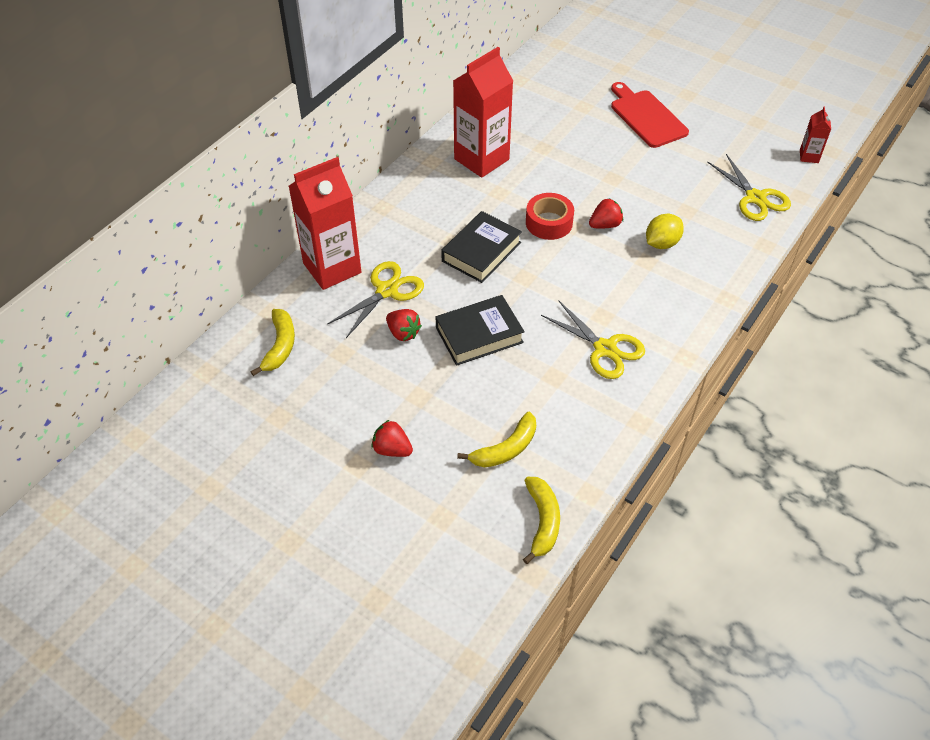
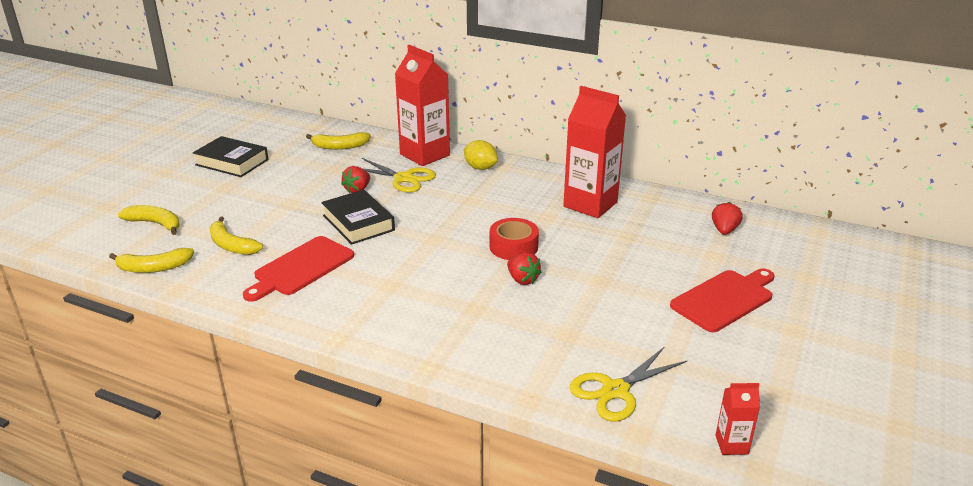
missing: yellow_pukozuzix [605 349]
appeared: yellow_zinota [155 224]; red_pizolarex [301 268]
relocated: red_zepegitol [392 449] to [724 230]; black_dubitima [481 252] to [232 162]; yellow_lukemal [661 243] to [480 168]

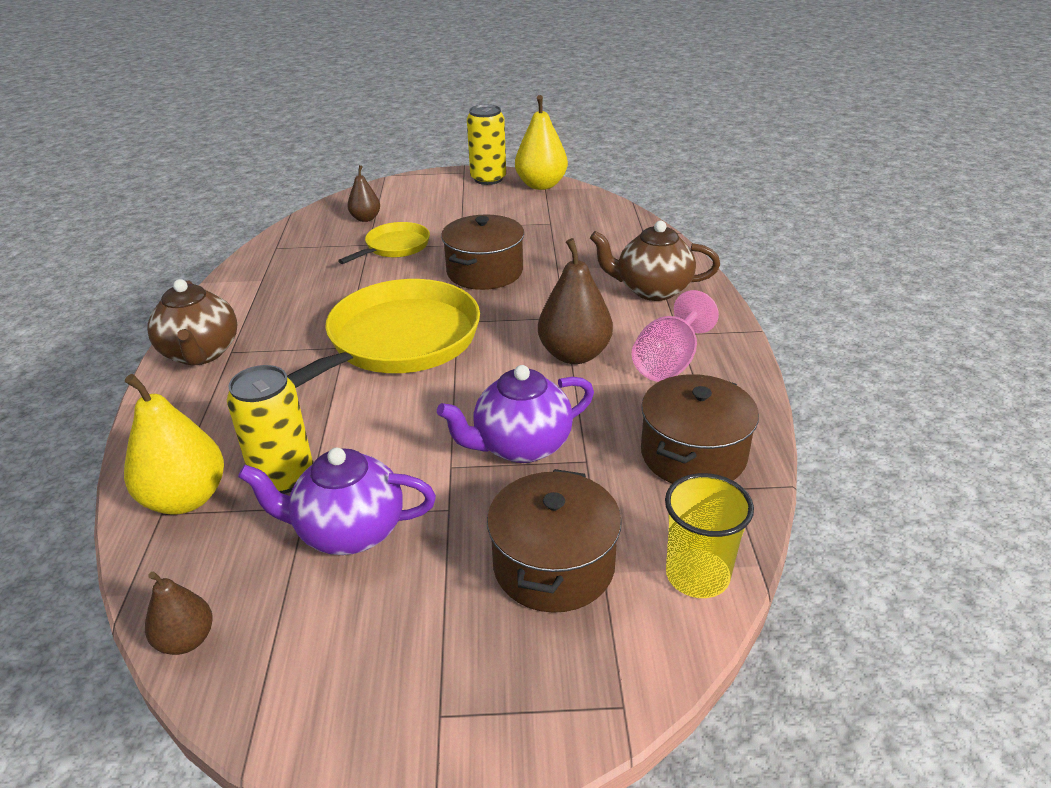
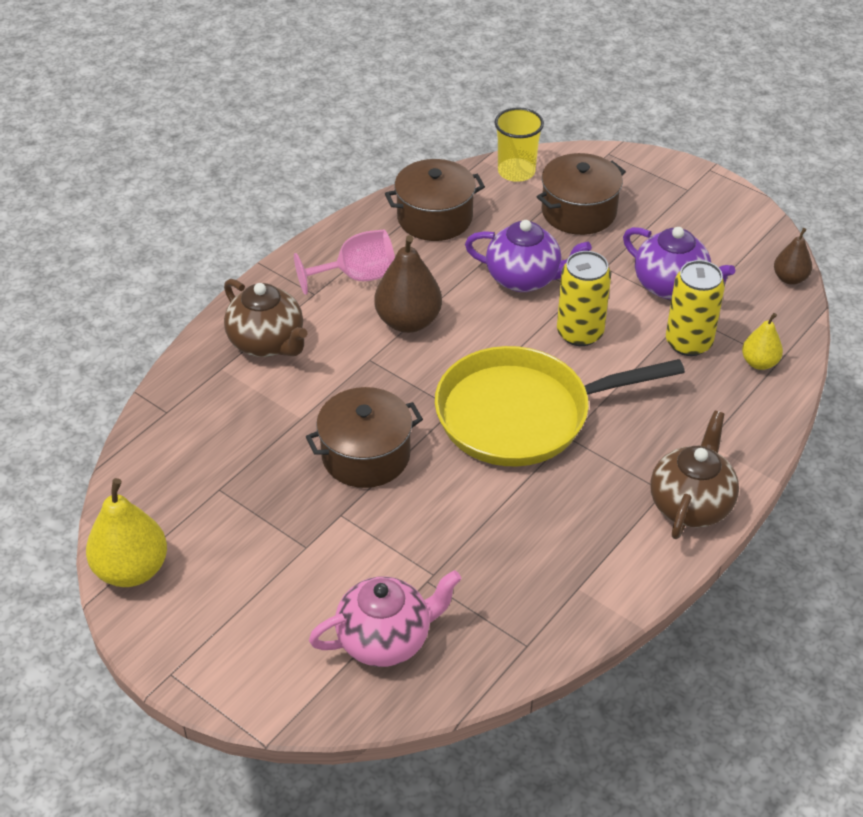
missing: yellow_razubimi [395 247]
relocated: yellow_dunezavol [488 179] to [580 333]
exchanged: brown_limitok [365 218] to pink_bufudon [386 639]
size: yellow_limitok [185 498] = [759 363] x0.57

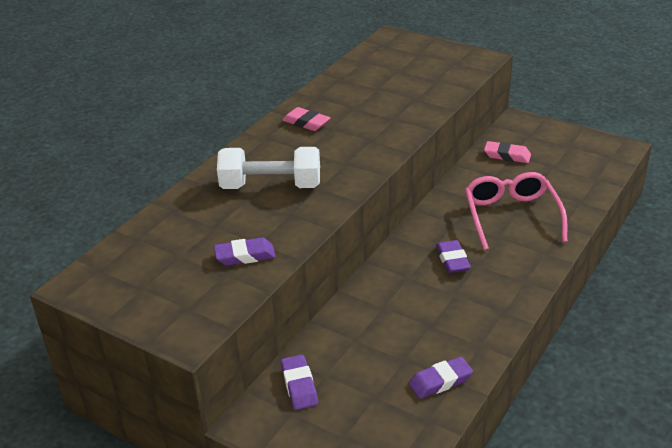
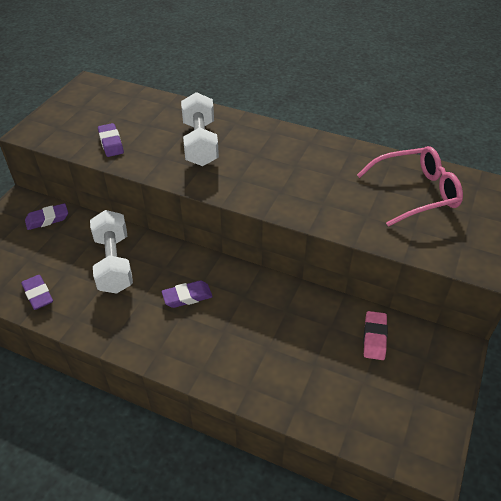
missing: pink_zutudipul [306 123]
appeared: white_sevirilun [114 263]
relocated: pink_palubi [511 216] to [416 192]

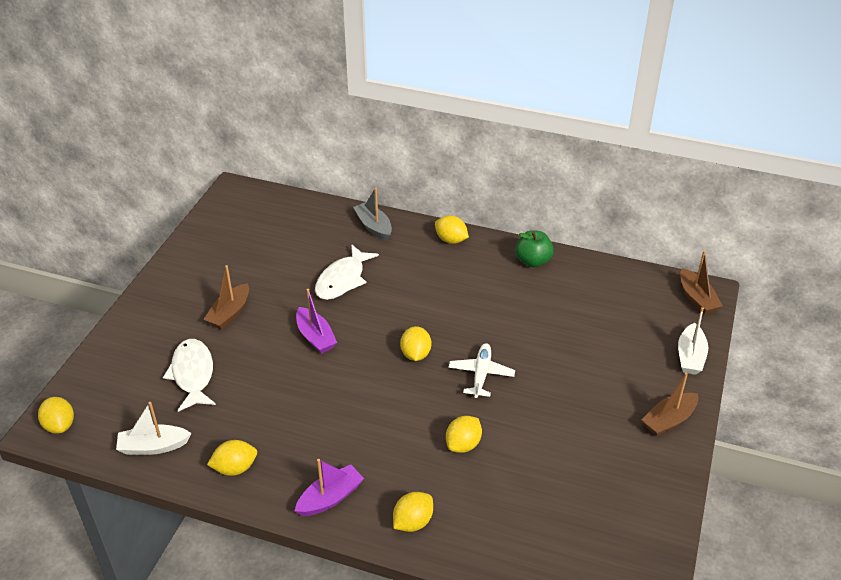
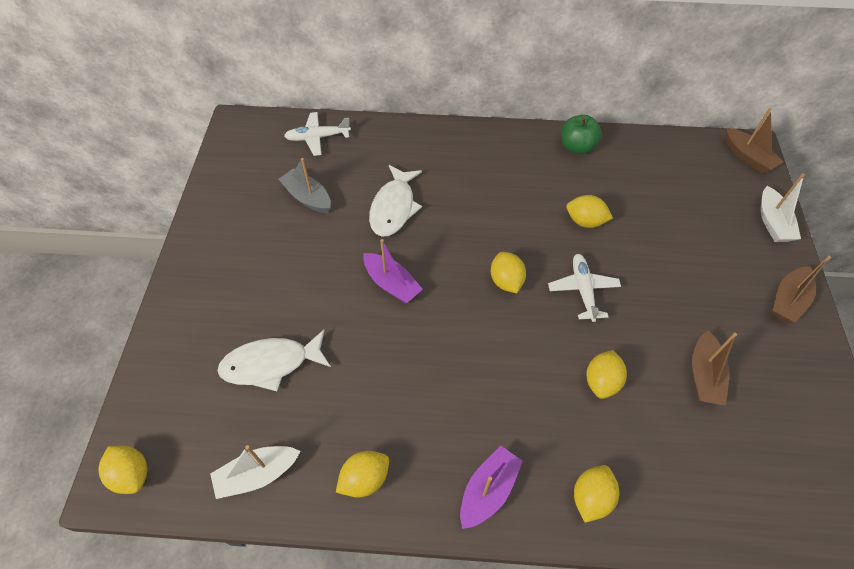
appeared: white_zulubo [317 138]
relocated: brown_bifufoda [229 313] to [704 375]; grey_bifufoda [374 227] to [307 197]; yellow_lukemal [451 240] to [585 221]
spun: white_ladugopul [193 374] = [271 364] 75 degrees counterclockwise

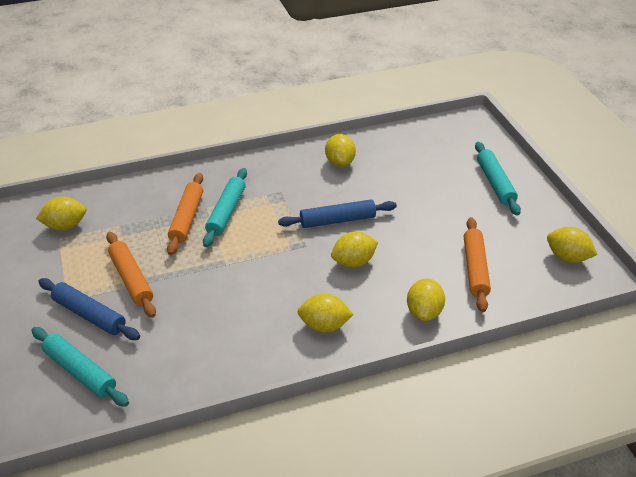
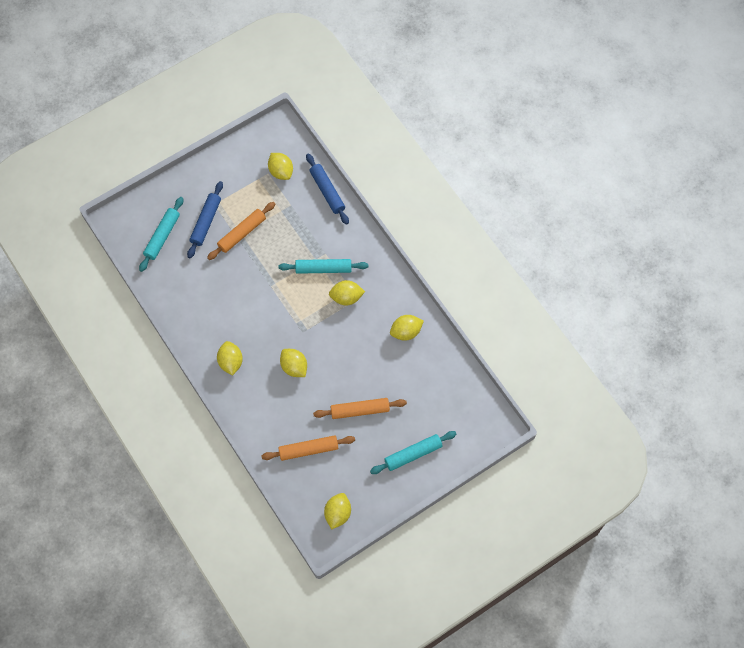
relocated: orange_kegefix [186 218] to [360 410]; blue_kegefix [338 220] to [327 191]; yellow_lukemal [424 312] to [346 297]

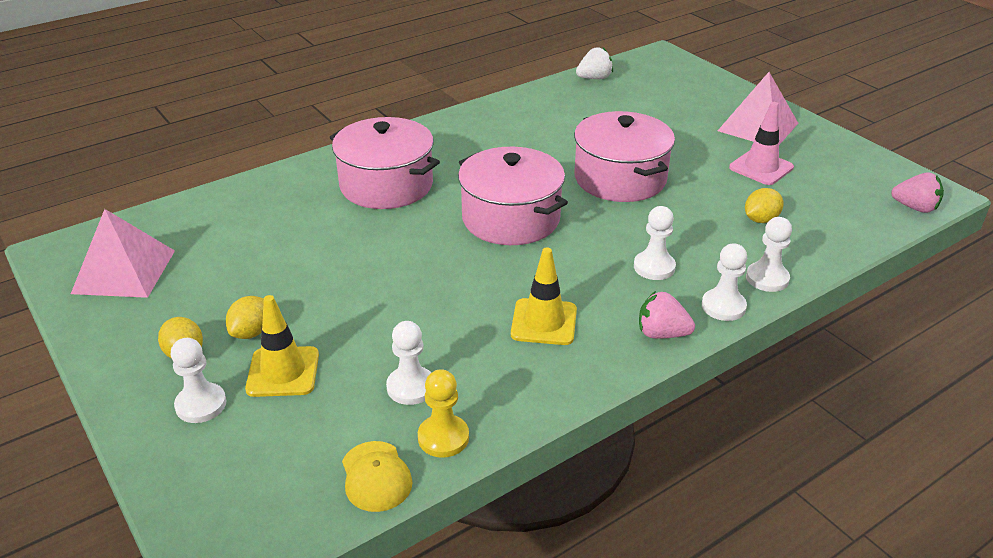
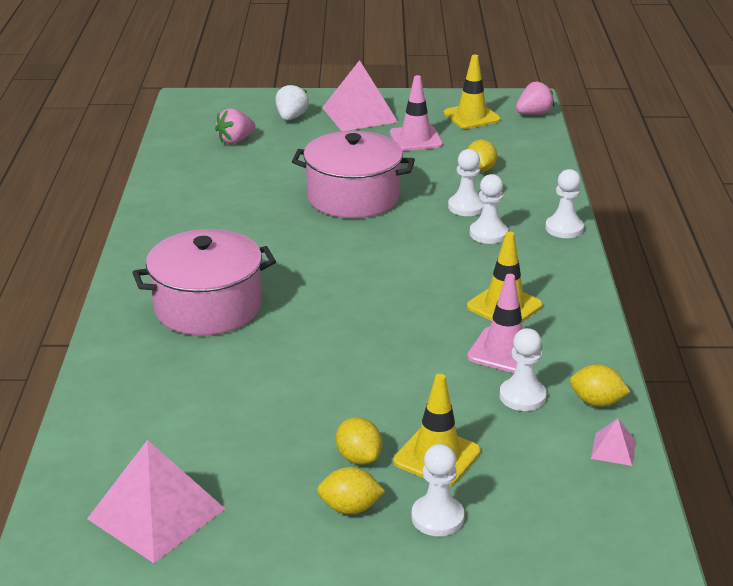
missing: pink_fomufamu [511 218]
appeared: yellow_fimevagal [471 116]; pink_fimevagal [504 351]
relocated: white_zepegitol [594 78] to [291 117]; pink_zepegitol [661 334] to [235 140]; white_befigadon [767 278] to [466 207]
exchanged: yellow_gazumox [376 476] to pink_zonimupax [613 449]; yellow_befigadon [443 437] to yellow_lukemal [596 402]

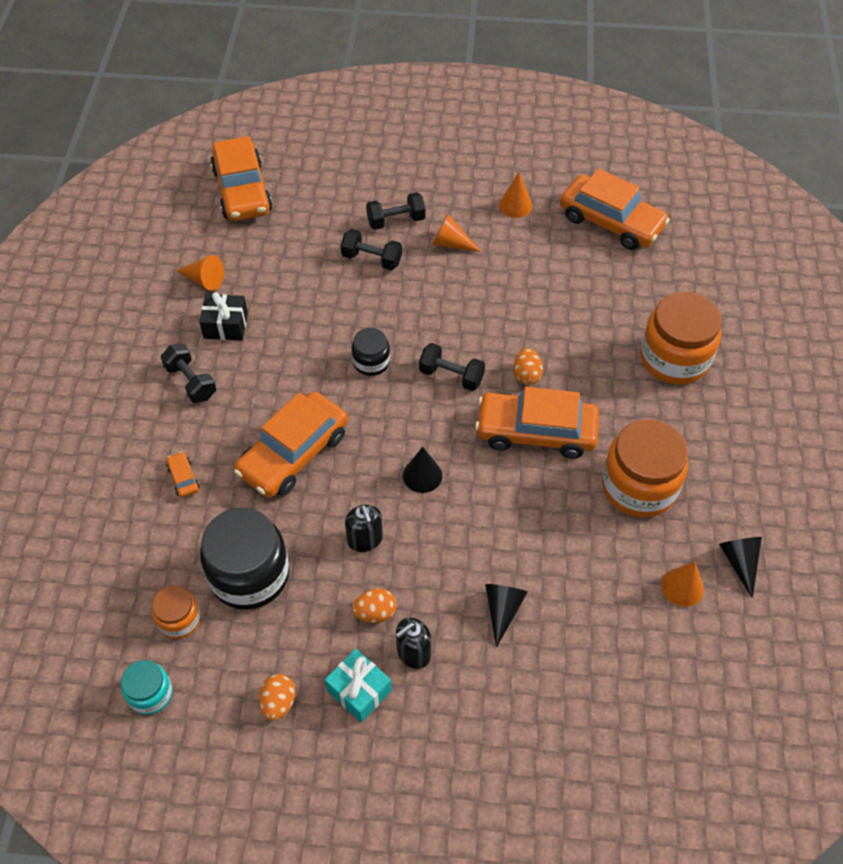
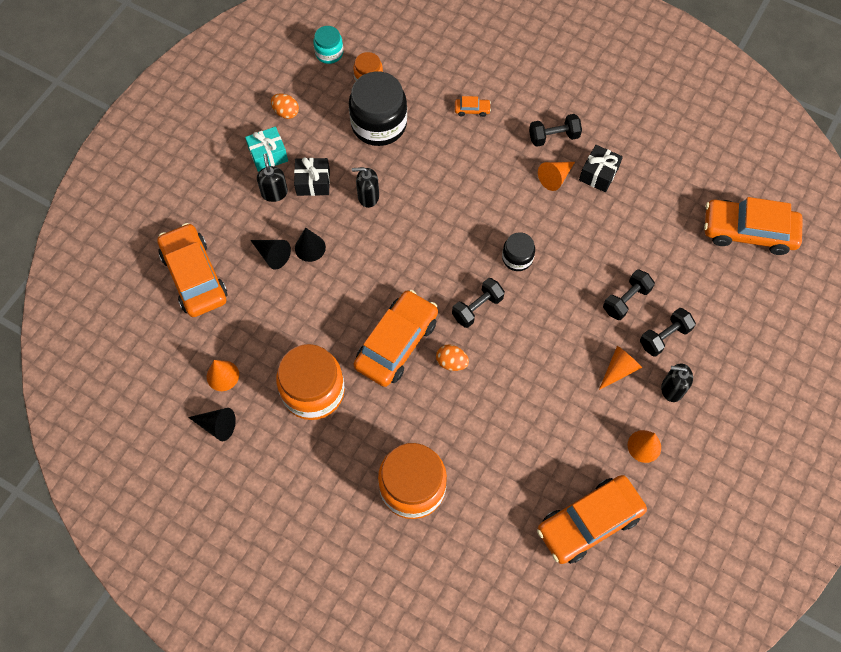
appeared: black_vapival [672 389]
relocated: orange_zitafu [204 280] to [555 178]; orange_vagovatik [293 453] to [194 276]; black_zitafu [422 475] to [310 248]
exchanged: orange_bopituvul [375 612] to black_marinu [313 182]
spun: black_sevirilun [396 220] = [664 337] 45 degrees clockwise

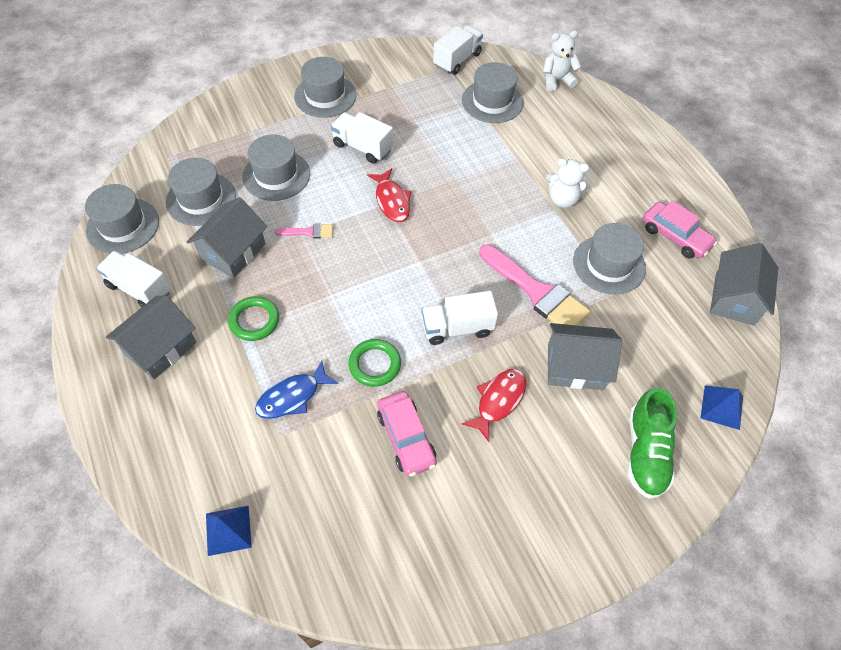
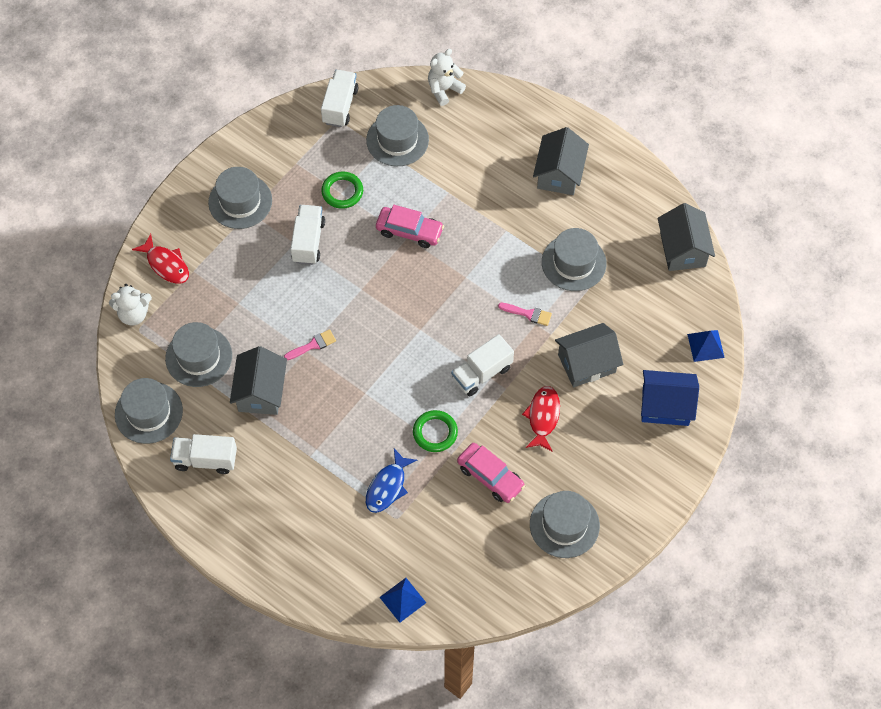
relocated: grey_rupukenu [160 348] to [559 173]; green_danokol [254 320] to [342 192]; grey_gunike [276 175] to [564 525]; red_ladugopul [392 201] to [166 264]; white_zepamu [563 199] to [134 314]; pink_vagovatik [675 236] to [409 231]
exchanged: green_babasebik [645 452] to blue_rupukenu [665 406]
spun: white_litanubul [362 147] = [308 241] 90 degrees clockwise
size: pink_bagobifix [536 292] = [528 314] x0.47

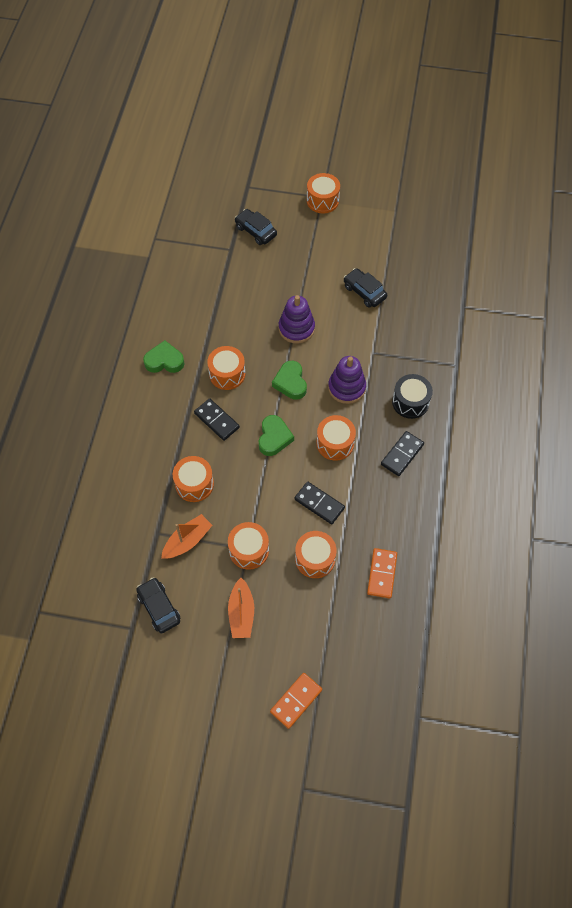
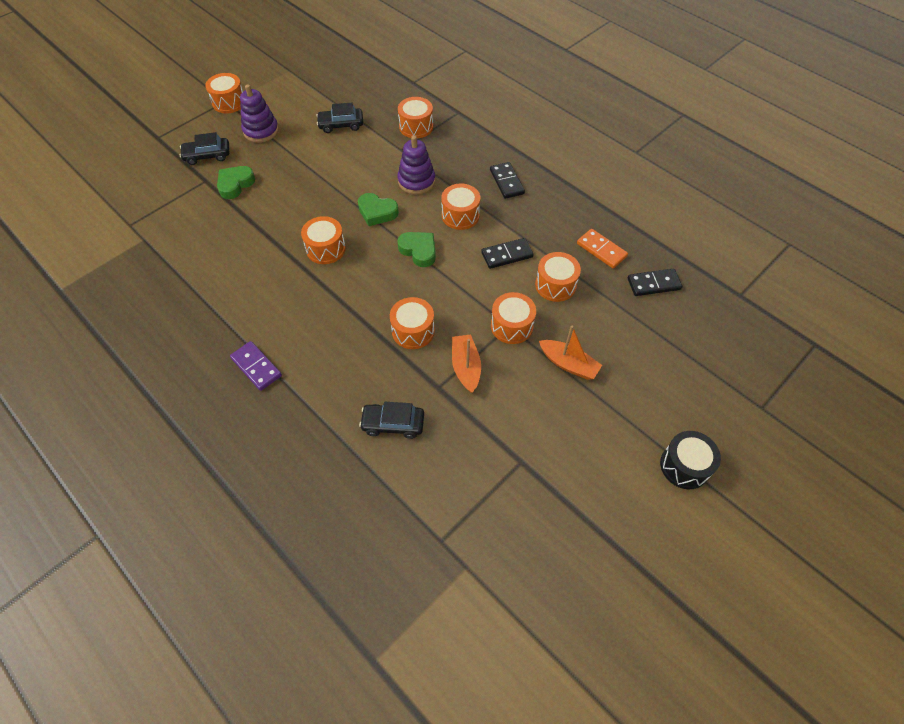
missing: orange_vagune [296 701]
appeared: purple_vagune [256 367]; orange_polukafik [416 127]
relocated: black_vagovatik [159 608] to [393 424]; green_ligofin [164 361] to [235 184]; black_vagune [217 420] to [653 284]; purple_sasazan [296 328] to [261 131]; black_polukafik [410 402] to [684 466]

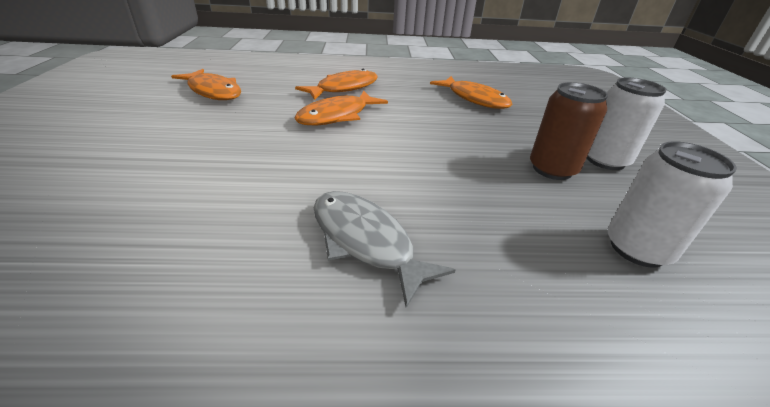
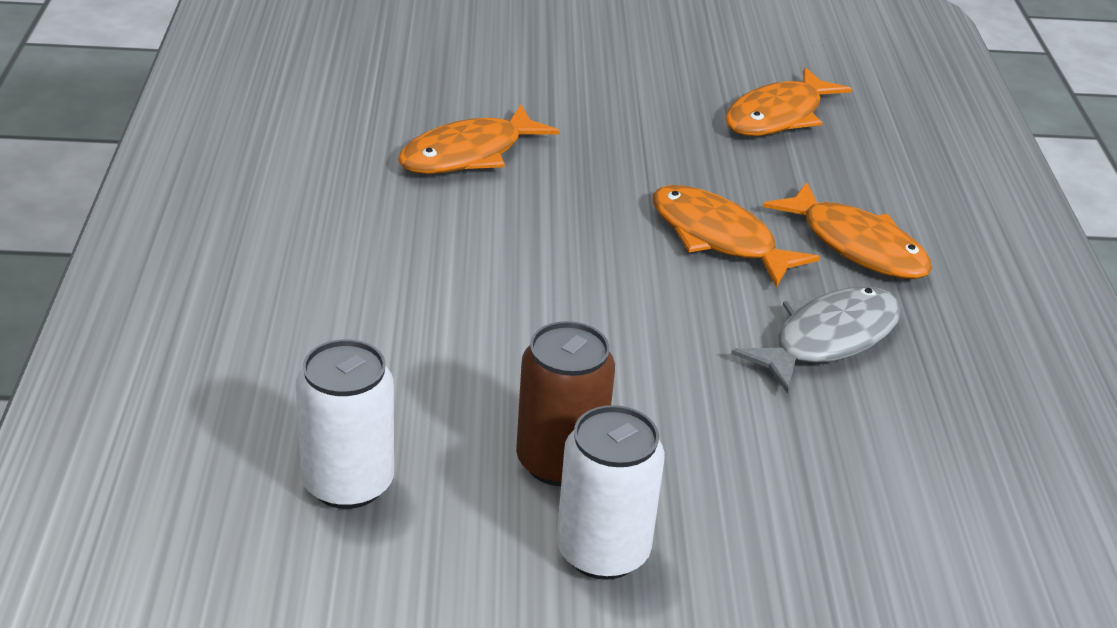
relocated: grey_ladugopul [365 241] to [828 339]; orange_ladugopul [474 99] to [469 154]

